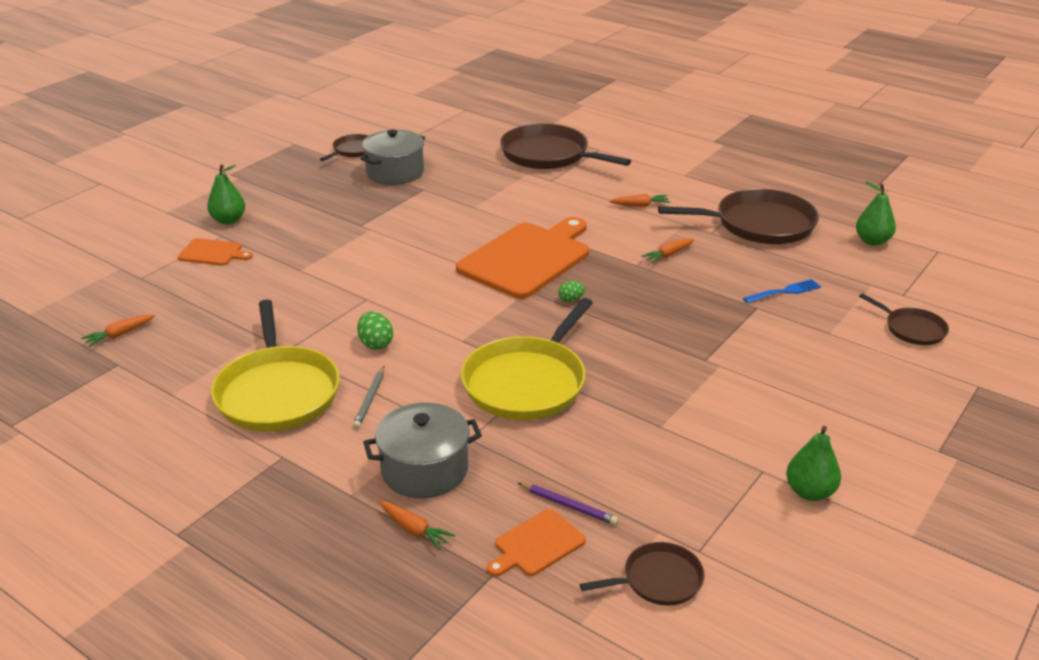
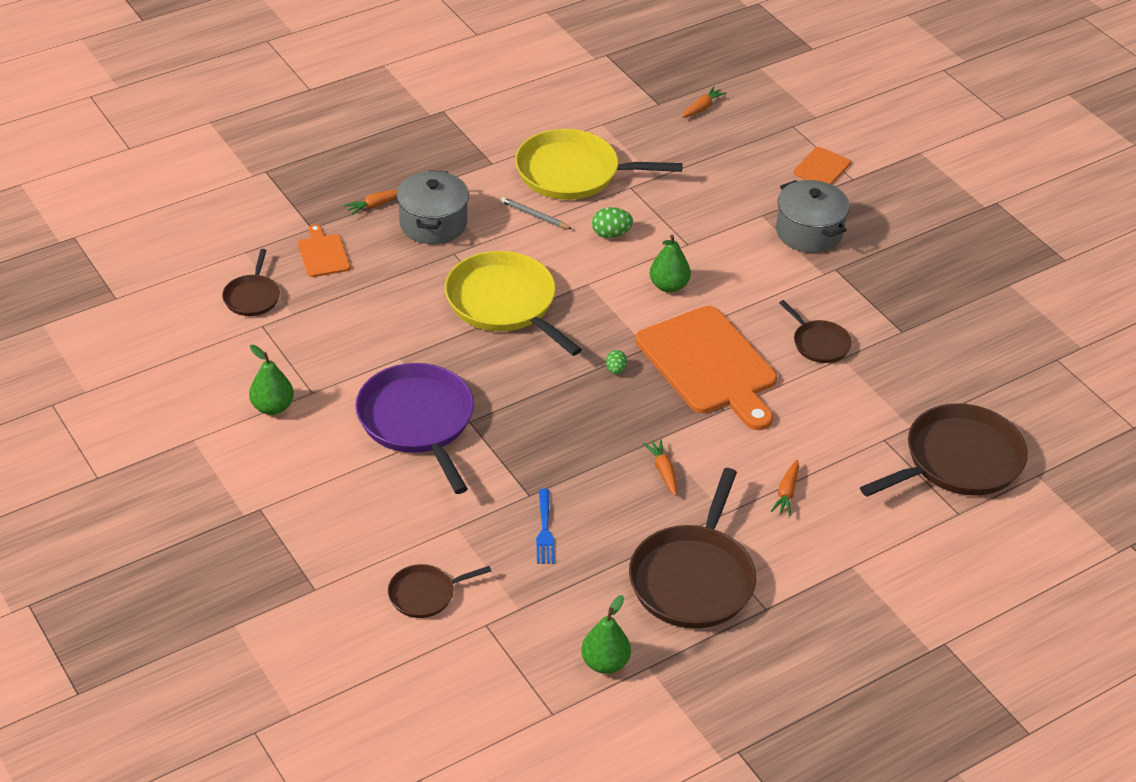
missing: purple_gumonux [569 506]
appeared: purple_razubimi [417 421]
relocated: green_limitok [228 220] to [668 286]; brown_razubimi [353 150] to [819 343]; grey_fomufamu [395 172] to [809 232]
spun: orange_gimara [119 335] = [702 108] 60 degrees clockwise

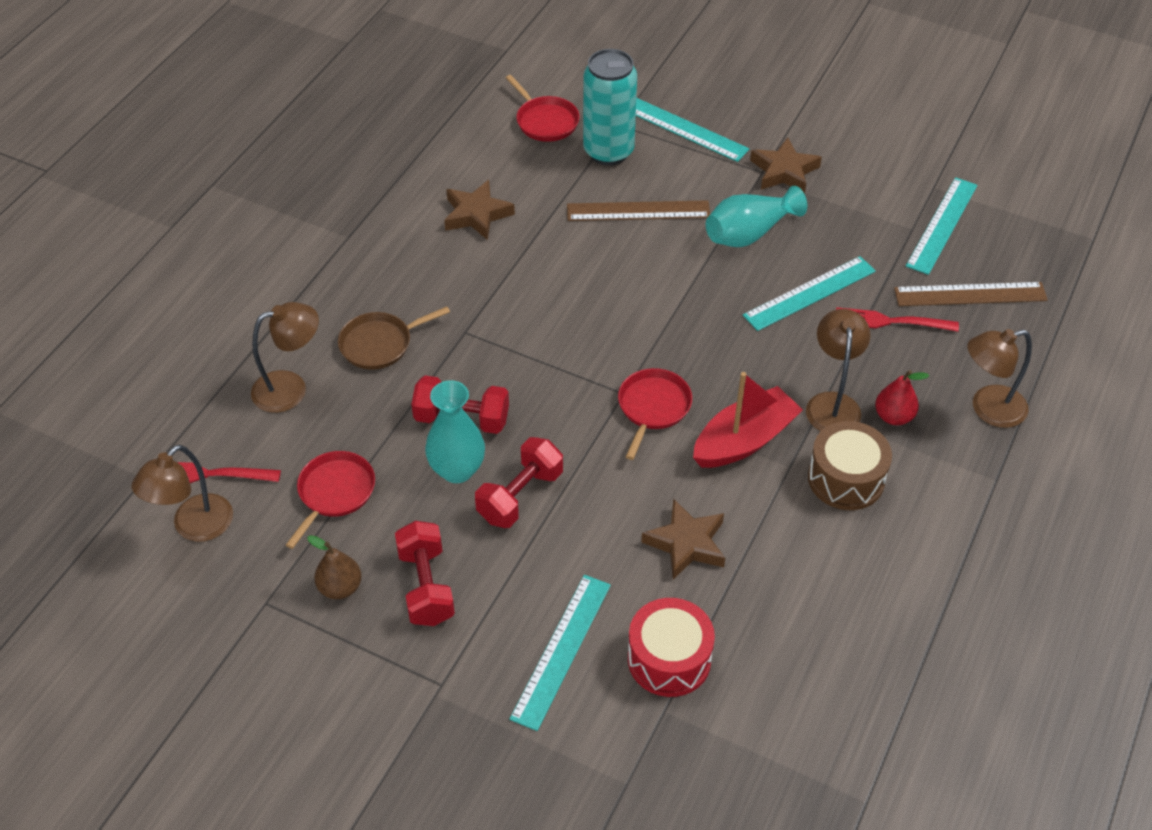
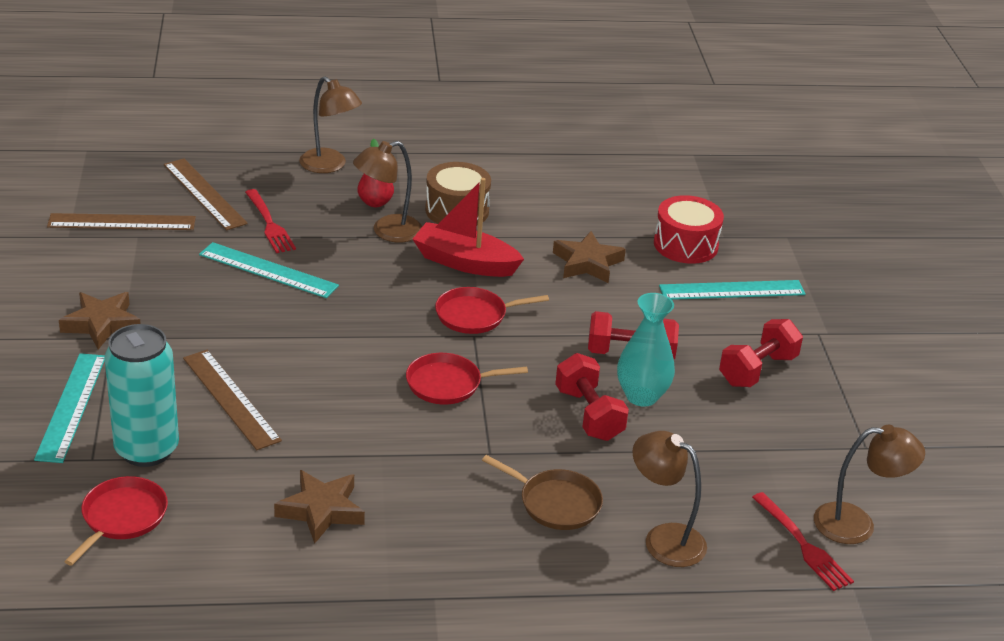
missing: brown_limitok [340 587]; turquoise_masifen [749 233]
relocated: red_razubimi [334 492] to [448 384]
colour: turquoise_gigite [942 225] to brown_gigite [122 222]

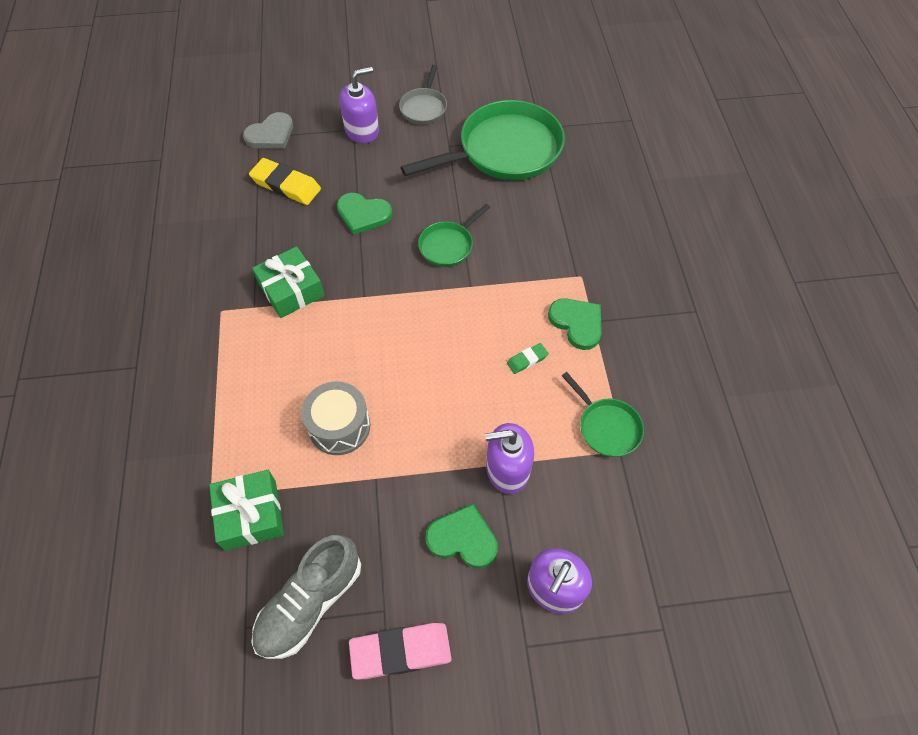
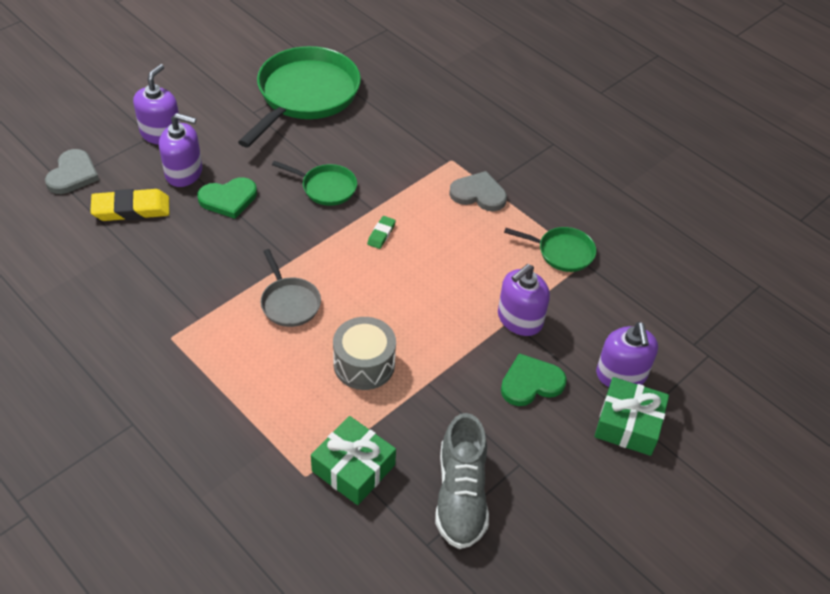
missing: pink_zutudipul [401 652]
appeared: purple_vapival [184 172]
relocated: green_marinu [291 290] to [628 424]; grey_razubimi [424 107] to [289 303]; green_zutudipul [527 360] to [381 234]
colour: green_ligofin [577 323] to grey_ligofin [478 194]
spun: green_razubimi [448 245] = [326 187] 75 degrees counterclockwise

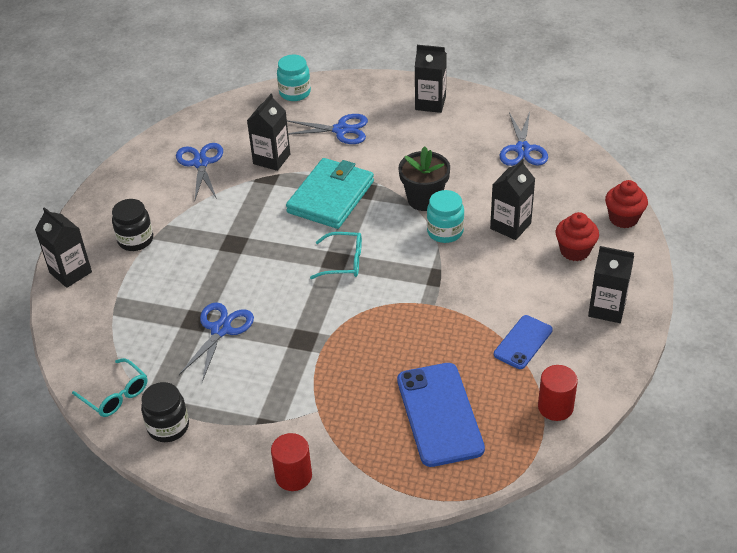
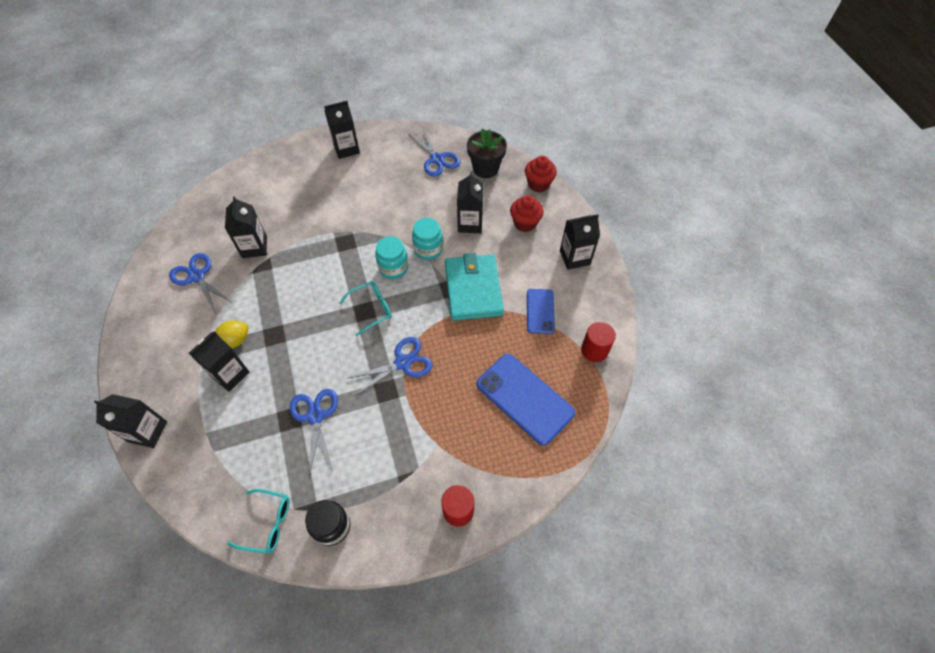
missing: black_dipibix [135 240]
appeared: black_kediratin [230 374]; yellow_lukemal [235 341]
relocated: turquoise_dipibix [295 93] to [393 268]; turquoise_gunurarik [331 197] to [473 289]; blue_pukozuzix [341 130] to [403 363]; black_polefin [424 199] to [485 168]

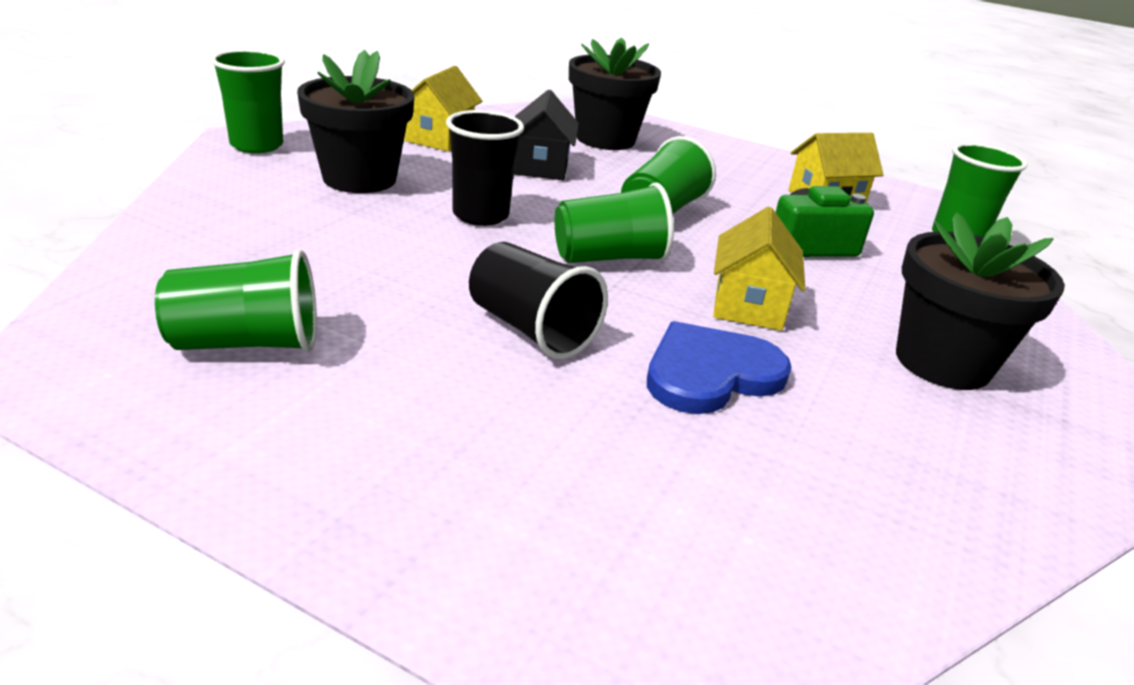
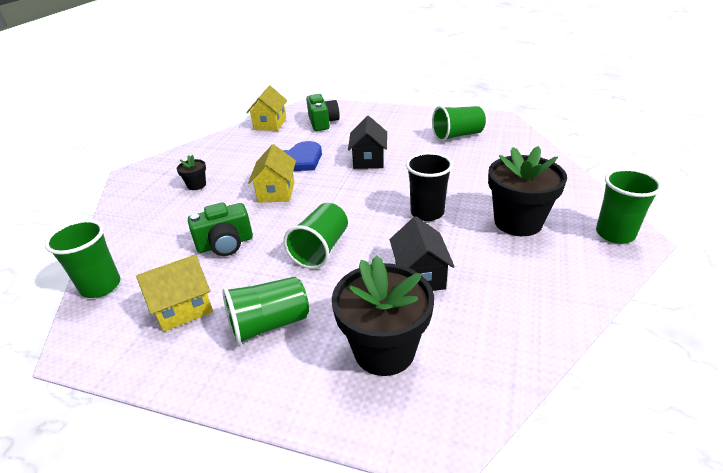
appeared: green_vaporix [323 122]
relocated: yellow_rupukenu [439 138] to [270 124]; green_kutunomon [609 258] to [269 324]
exchanged: black_kutunomon [531 329] to black_rupukenu [368 160]
size: black_polefin [942 362] = [196 185] x0.46

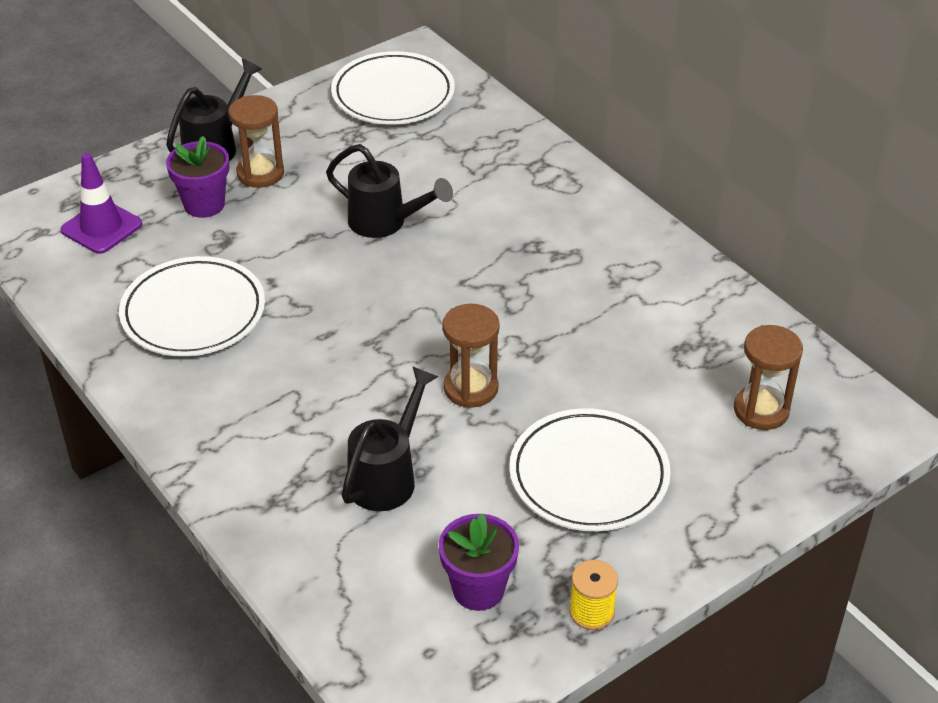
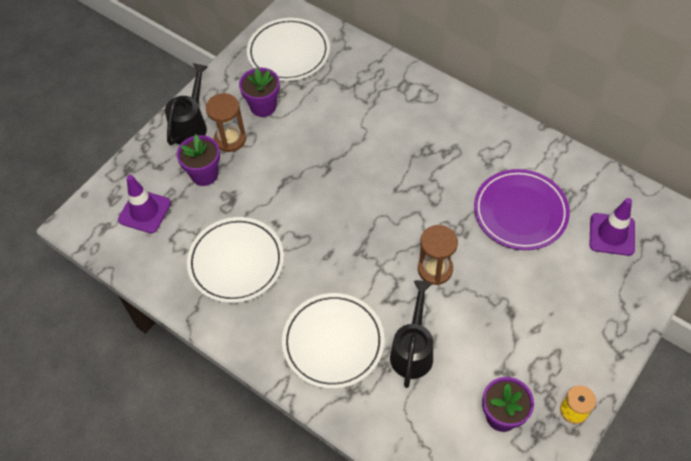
missing: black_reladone [386 223]
appeared: purple_polefin [263 106]; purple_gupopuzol [520 212]
relocated: white_gupopuzol [589 475] to [333 342]
exchanged: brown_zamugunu [761 410] to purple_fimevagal [612 234]

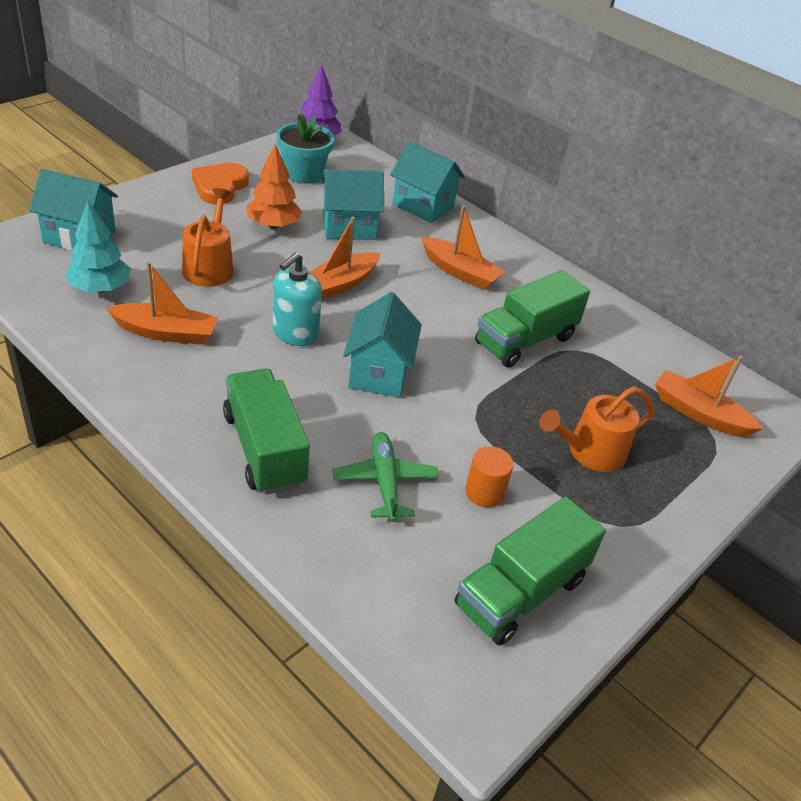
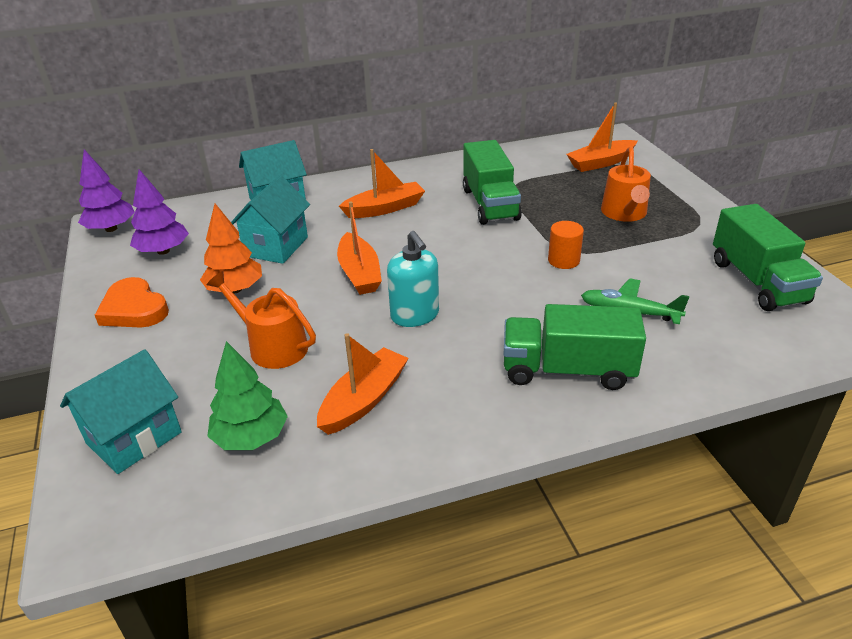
missing: turquoise_rupukenu [378 373]
relocated: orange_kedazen [484 492] to [563 260]
exchanged: turquoise_polefin [303 174] to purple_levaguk [163 251]
colour: turquoise_levaguk [100 288] to green_levaguk [251 437]

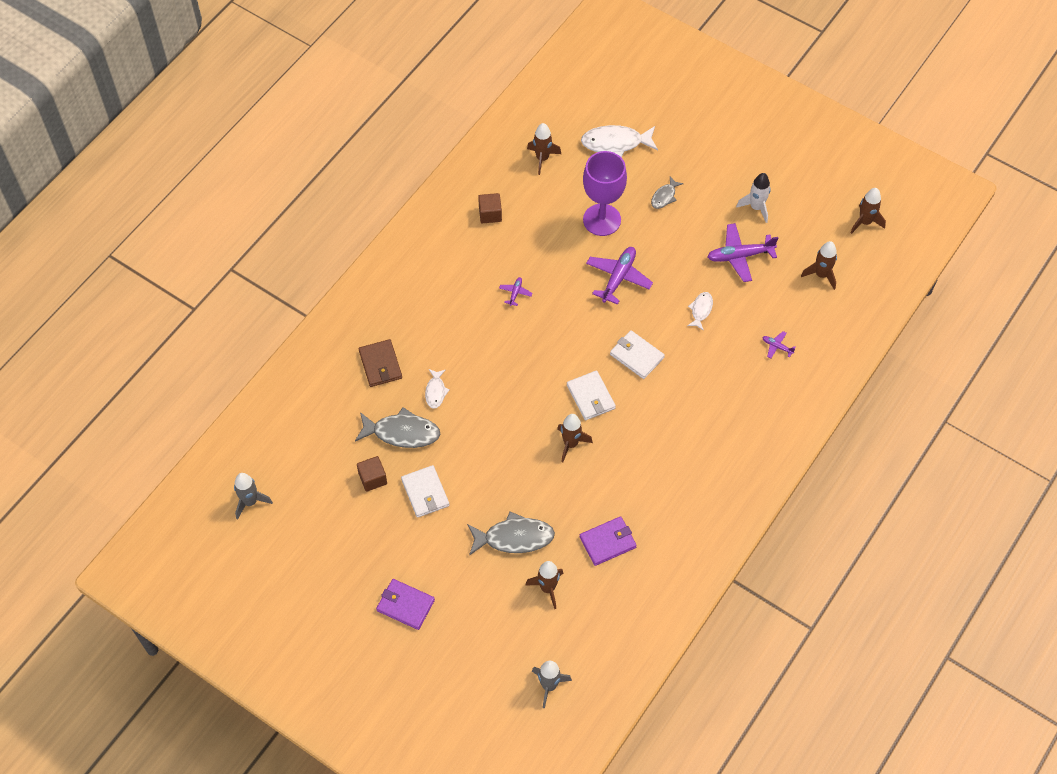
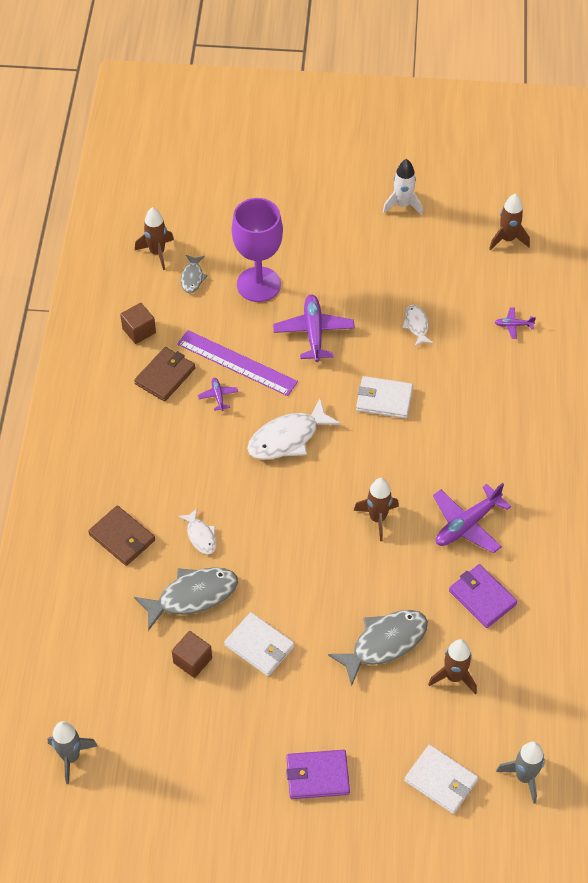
missing: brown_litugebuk [865 222]
appeared: brown_gunurarik [165 376]; purple_gigite [237 363]
relocated: white_gunurarik [590 397] to [441 781]; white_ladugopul [615 143] to [287 438]; grey_ladugopul [664 196] to [192 278]; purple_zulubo [740 256] to [467 524]
spun: purple_gunurarik [608 542] = [482 597] 75 degrees counterclockwise

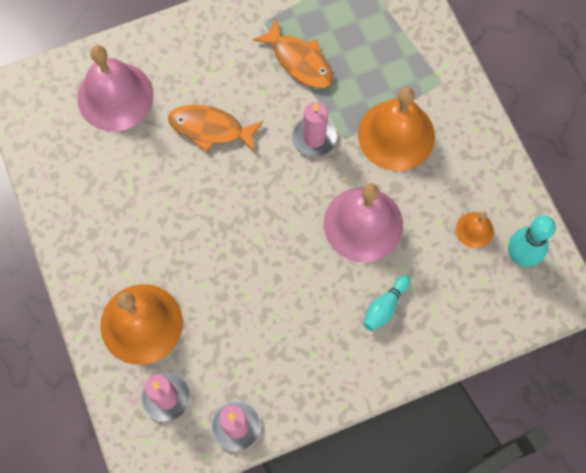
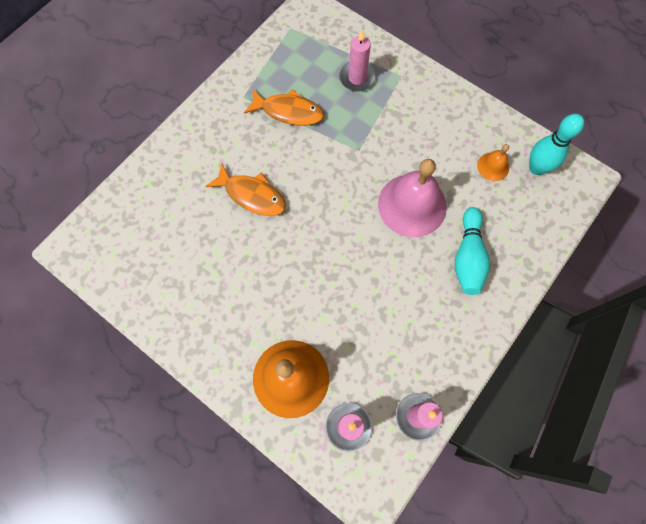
missing: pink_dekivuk [115 96]; orange_dekivuk [396 135]
relocated: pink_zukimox [314 138] to [357 78]
spun: orange_ladugopul [210 129] = [252 195] 135 degrees counterclockwise
size: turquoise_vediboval [385 307] = [468 257] x1.55

